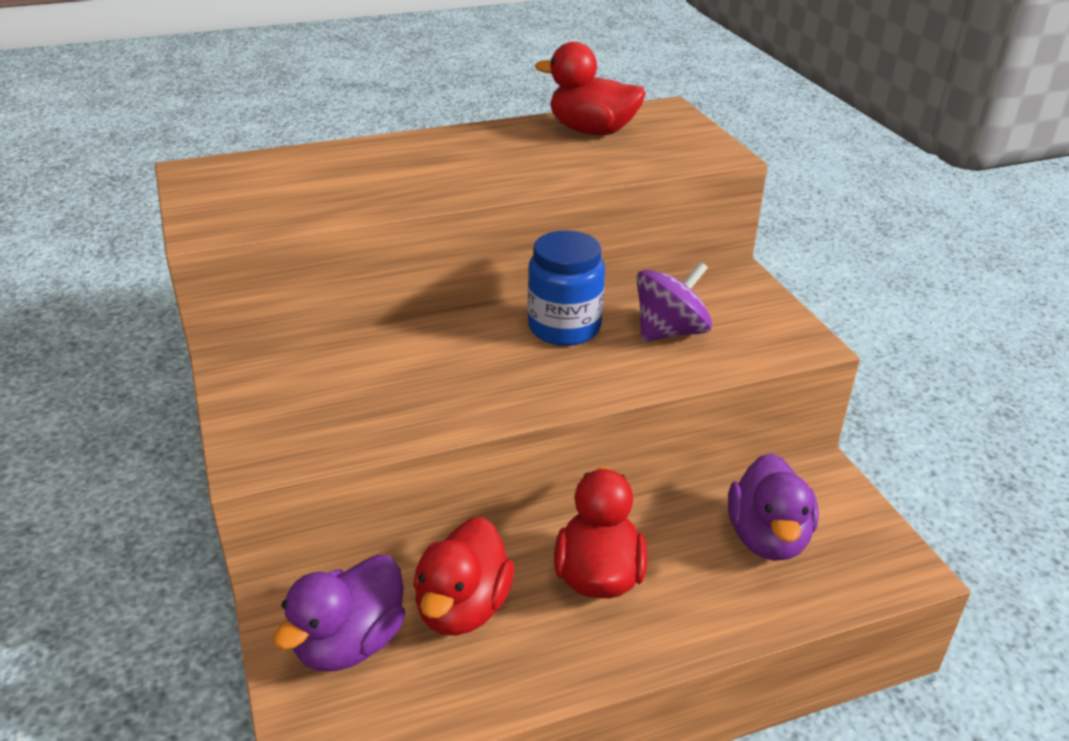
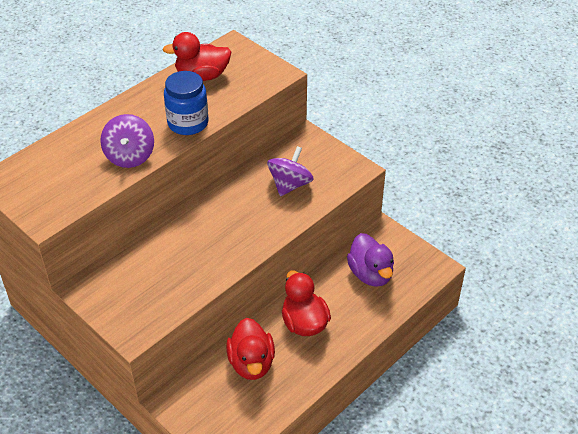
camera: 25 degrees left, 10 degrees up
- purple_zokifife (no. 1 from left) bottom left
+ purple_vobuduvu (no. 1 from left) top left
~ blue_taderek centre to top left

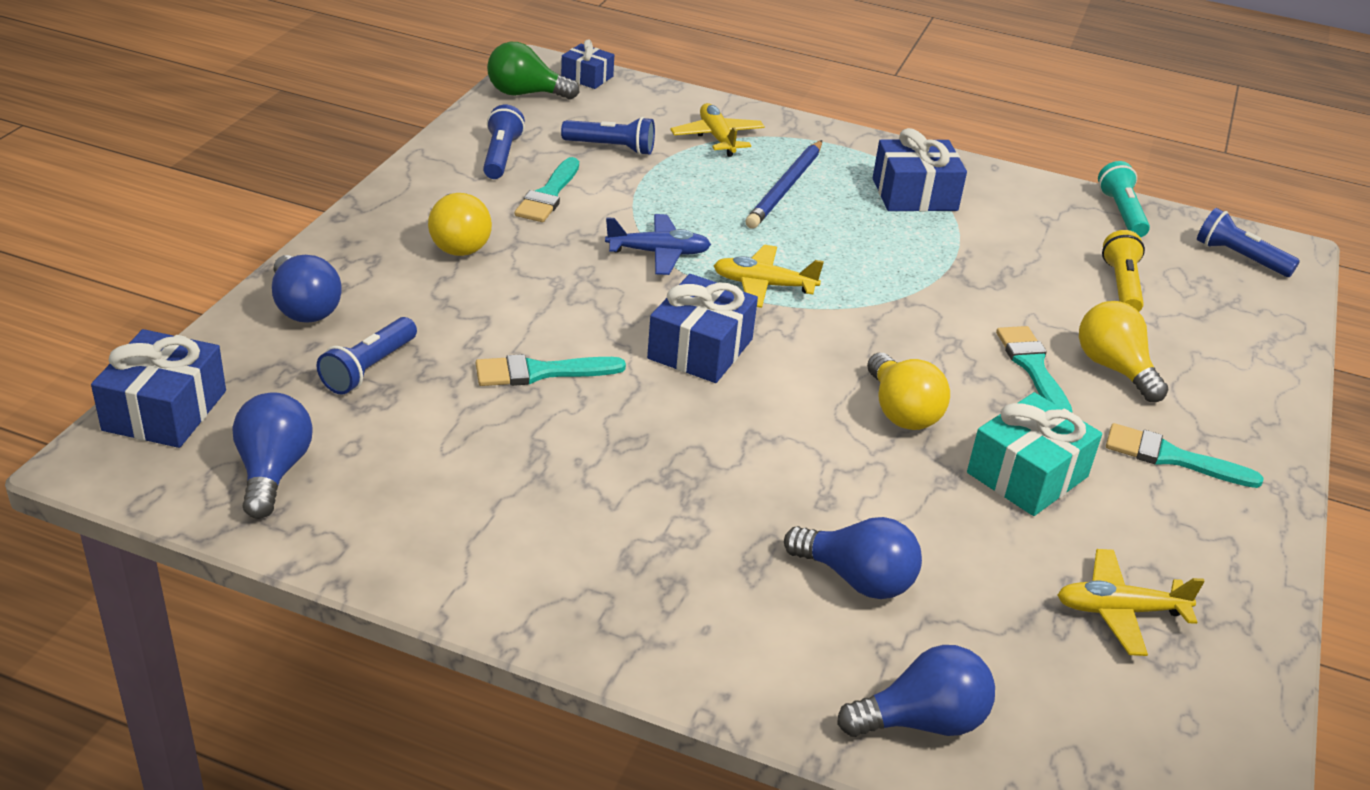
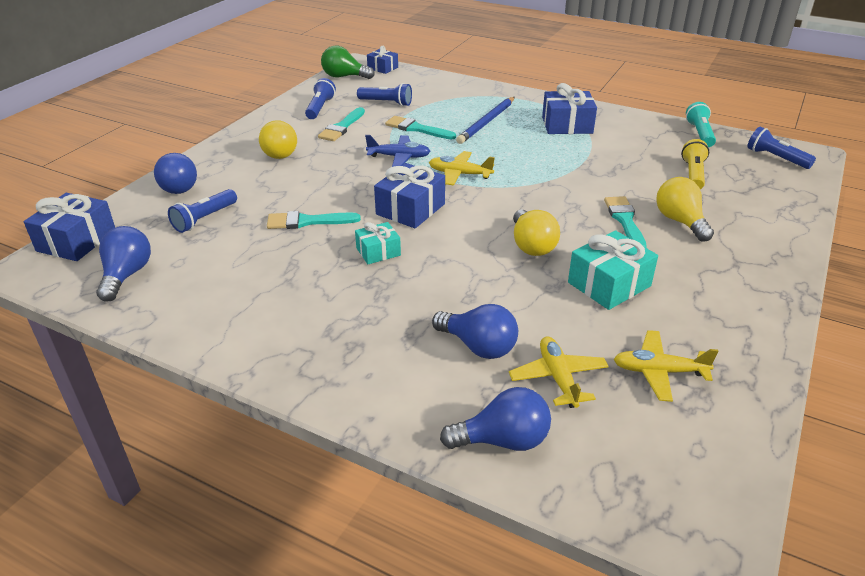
camera: 10 degrees right, 0 degrees up
+ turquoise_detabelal (no. 1 from left) centre
~ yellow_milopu (no. 1 from left in the first image) top centre to yellow_milopu (no. 2 from left) centre
~ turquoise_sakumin (no. 4 from left in the first image) middle right to turquoise_sakumin (no. 3 from left) top centre

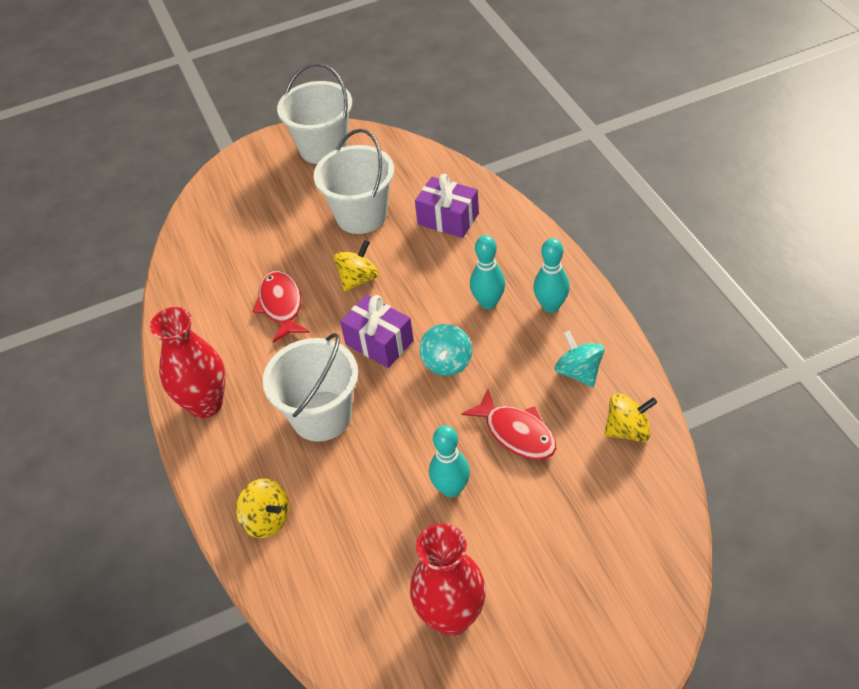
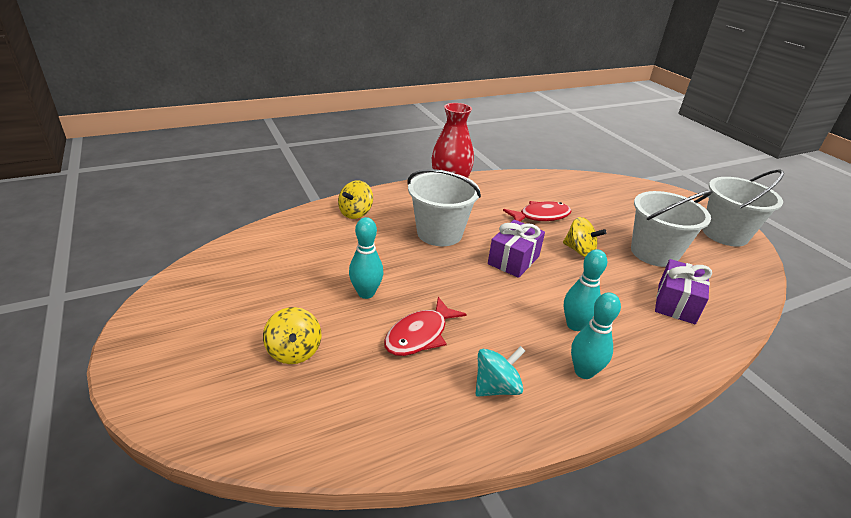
camera: 80 degrees right, 15 degrees down
- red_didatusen (no. 2 from left) bottom centre
- turquoise_vobuduvu (no. 1 from left) centre
~ yellow_vobuduvu (no. 3 from left in the first image) middle right to yellow_vobuduvu (no. 1 from left) centre

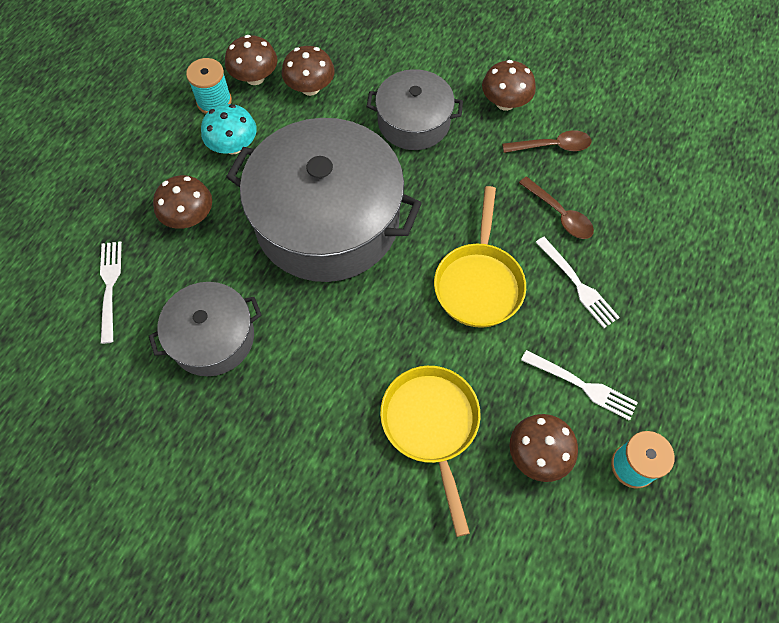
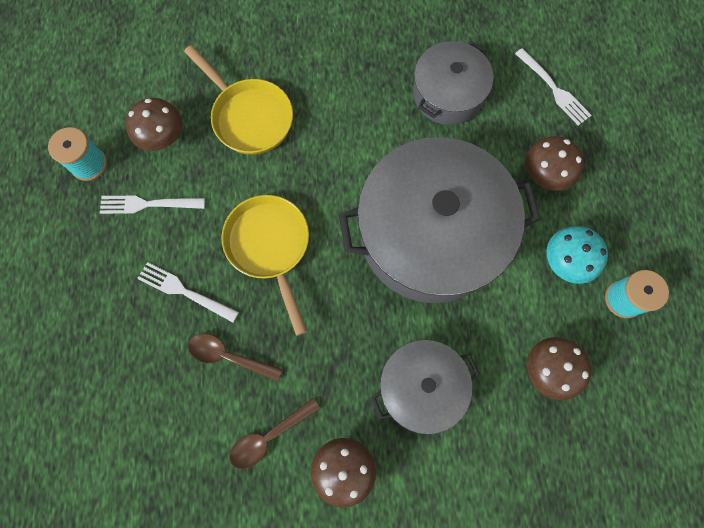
camera: 150 degrees right, 10 degrees up
- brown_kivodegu (no. 2 from left) top left

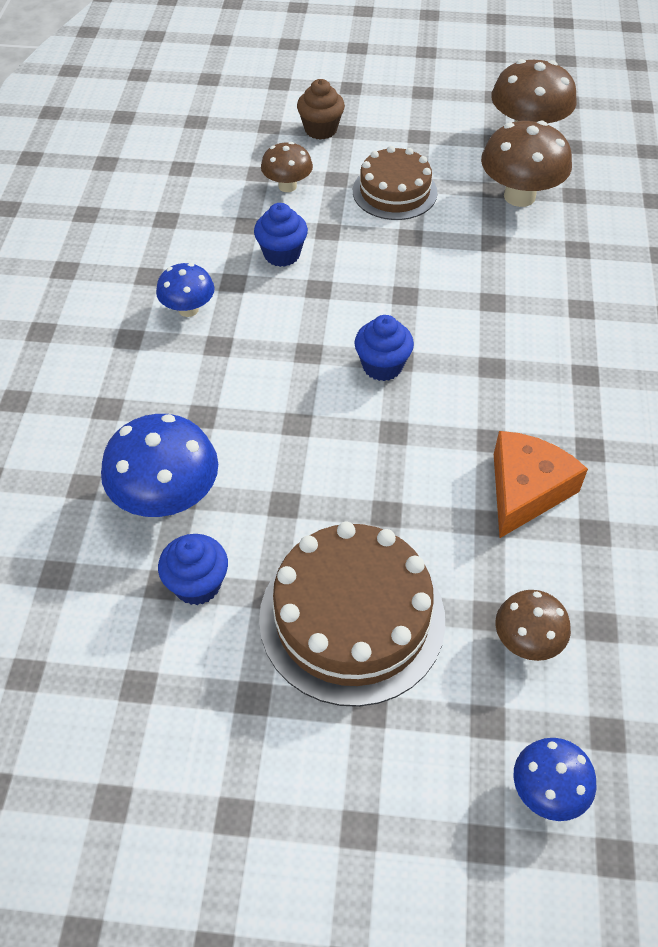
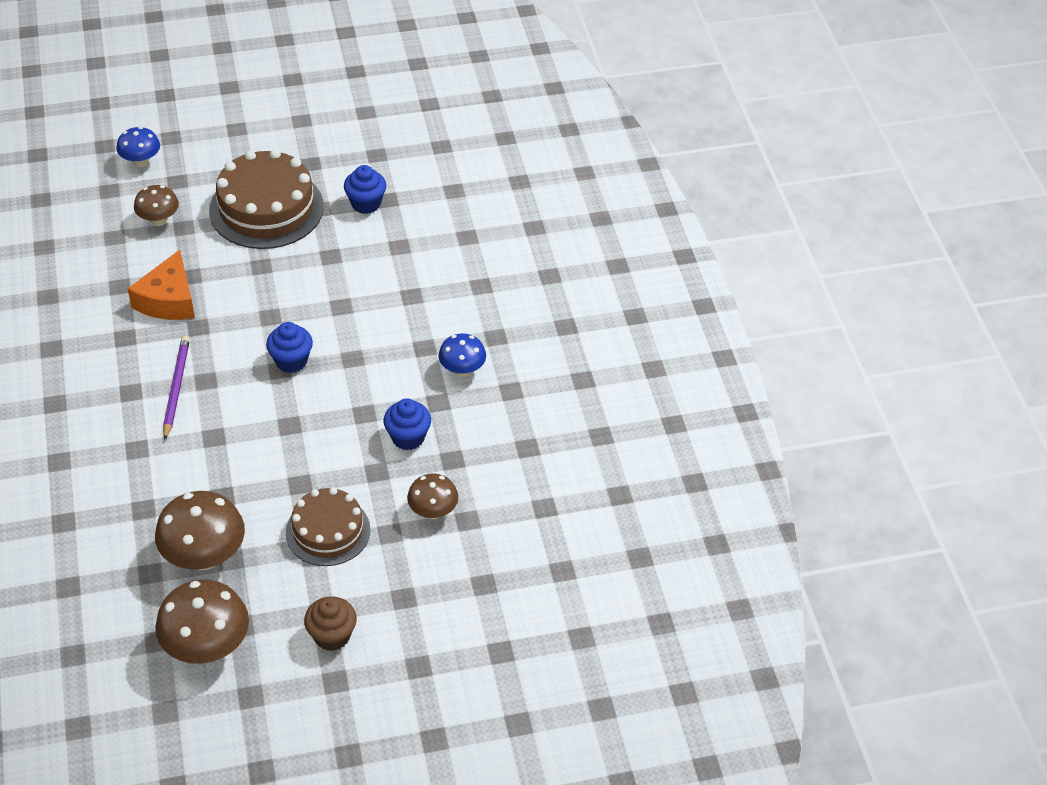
camera: 160 degrees right, 5 degrees down
- blue_kivodegu (no. 1 from left) middle left
+ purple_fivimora middle left
~ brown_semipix top centre to bottom left

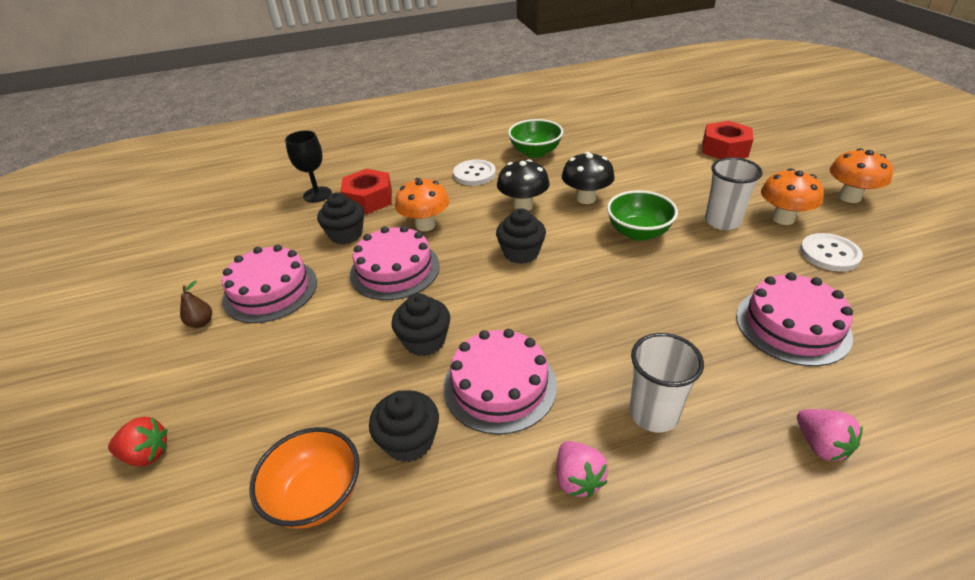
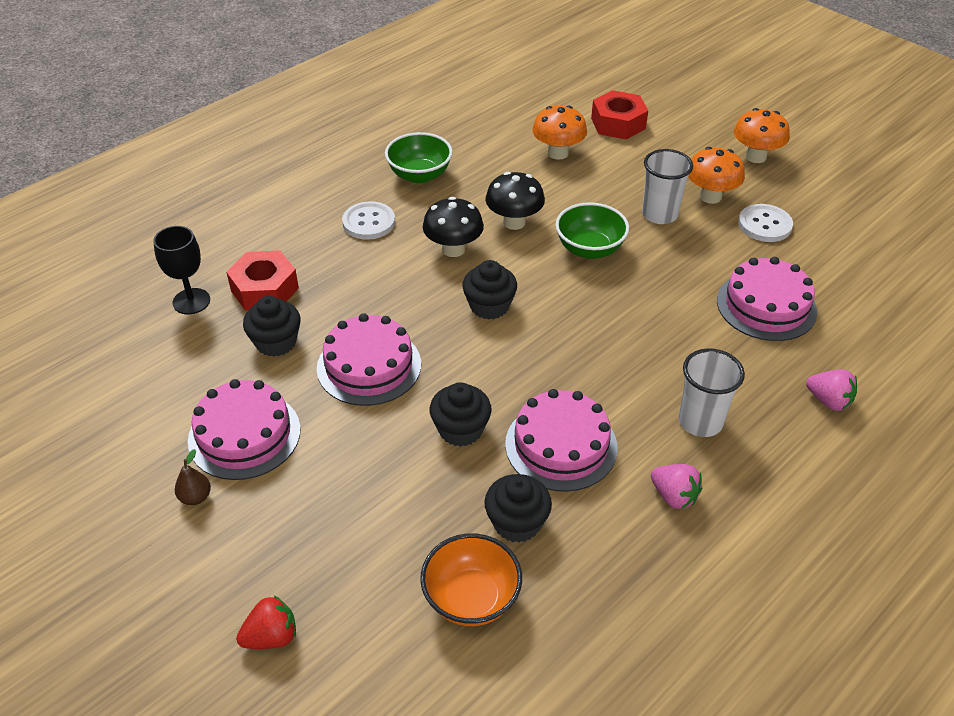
camera: 30 degrees left, 5 degrees up
~ orange_kivodegu (no. 1 from left) centre to top centre

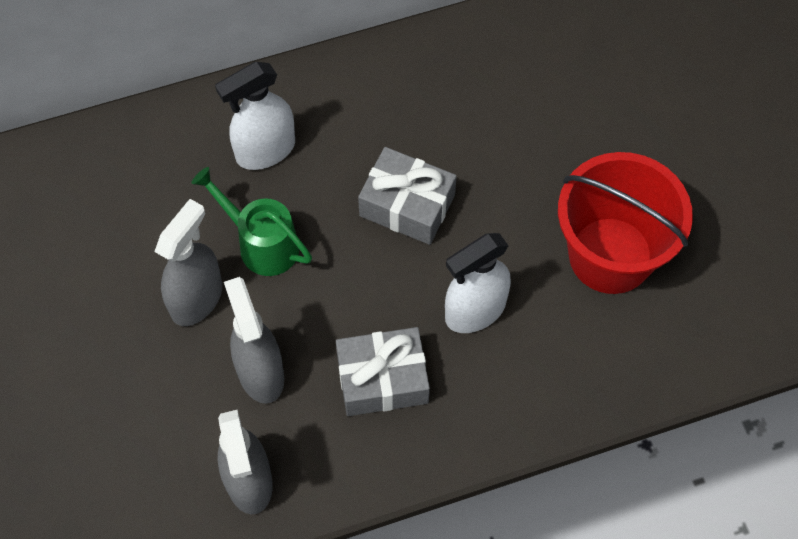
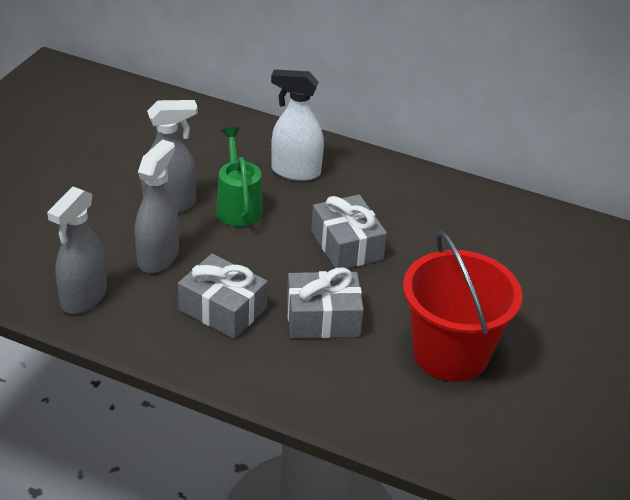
camera: 40 degrees right, 25 degrees down
~ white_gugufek (no. 2 from left) centre to grey_detabelal (no. 2 from left) centre

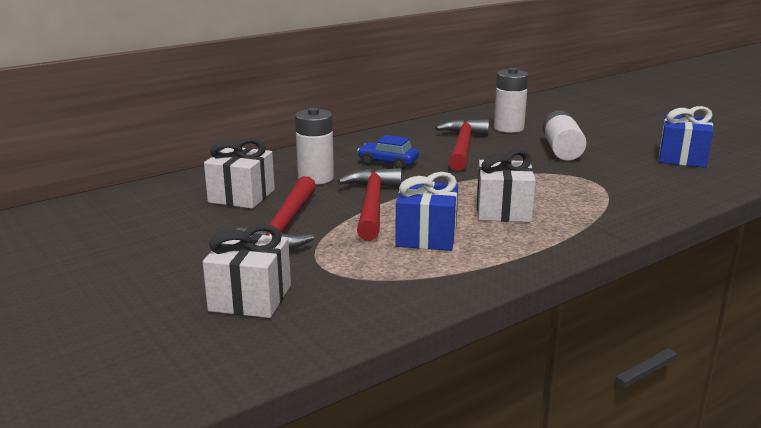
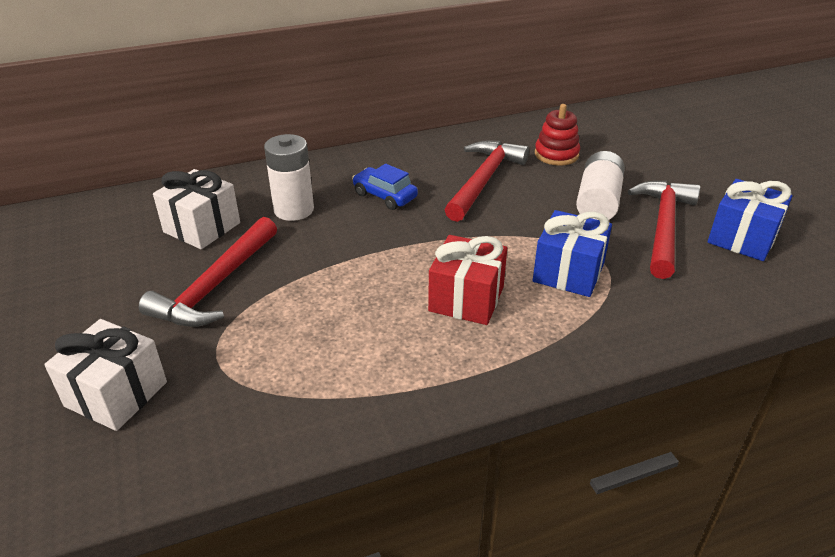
camera: 15 degrees right, 15 degrees up
~ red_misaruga (no. 2 from left in the first image) centre to red_misaruga (no. 3 from left) middle right
~ blue_detabelal (no. 1 from left) centre to middle right
~ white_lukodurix (no. 2 from left) top right to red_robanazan top right
~ white_detabelal (no. 3 from left) centre to red_detabelal centre

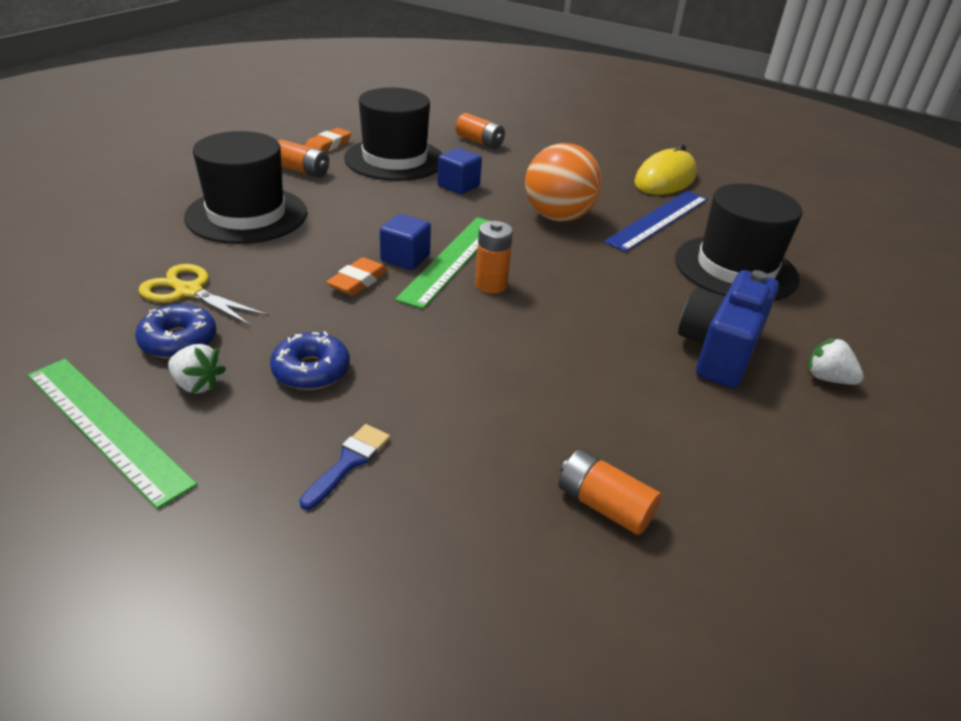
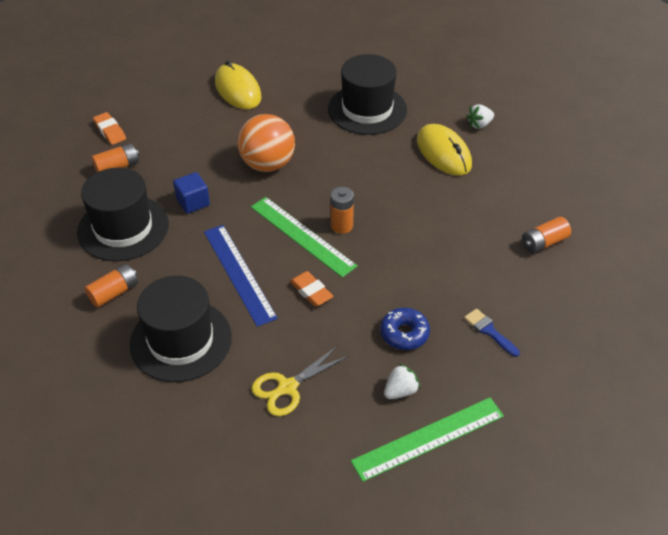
camera: 65 degrees left, 10 degrees up
- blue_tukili (no. 1 from left) middle left
- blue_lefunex (no. 1 from left) centre
~ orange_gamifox (no. 1 from left) top centre to top left
~ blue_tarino top right to centre
~ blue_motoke middle right to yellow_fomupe (no. 2 from left) top centre

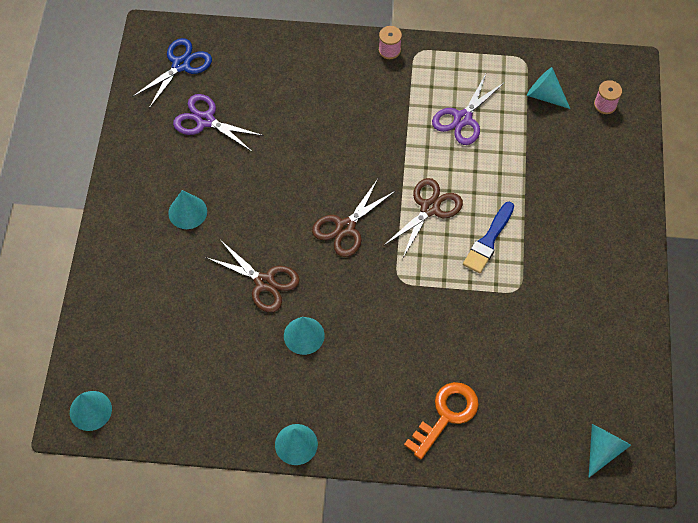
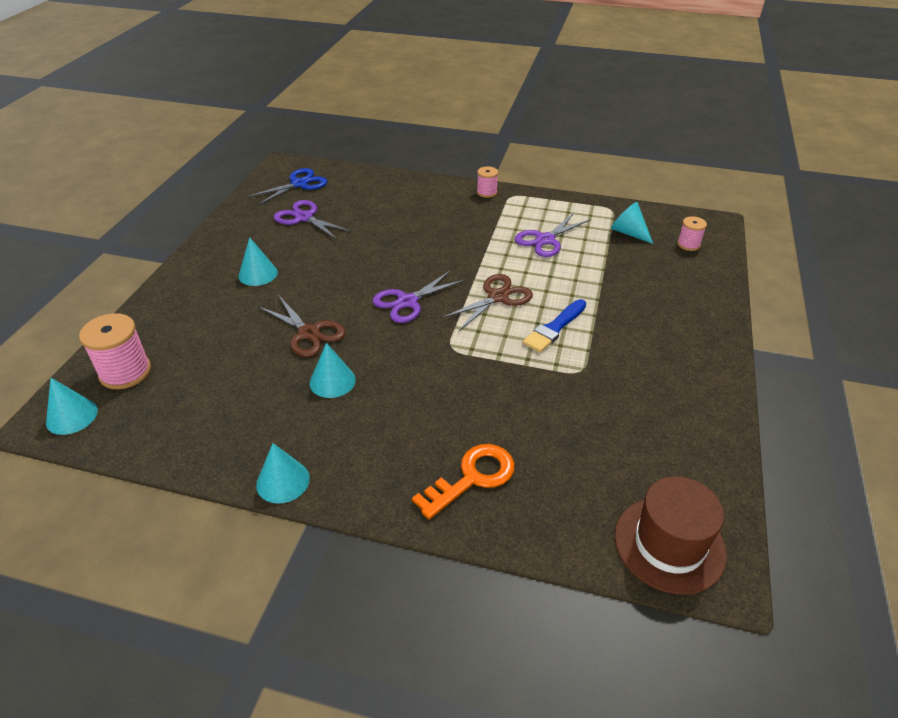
camera: 10 degrees right, 20 degrees down
+ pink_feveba (no. 1 from left) middle left
~ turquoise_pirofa (no. 6 from left) bottom right to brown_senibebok bottom right
~ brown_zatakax (no. 2 from left) centre to purple_zatakax (no. 2 from left) centre

